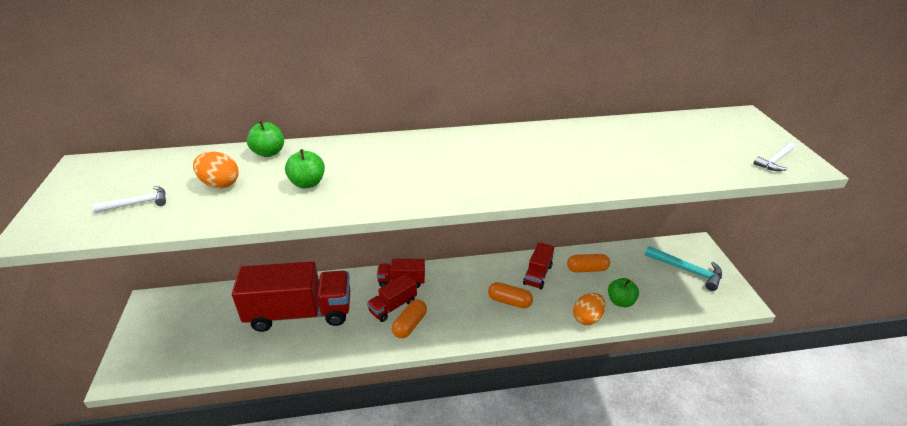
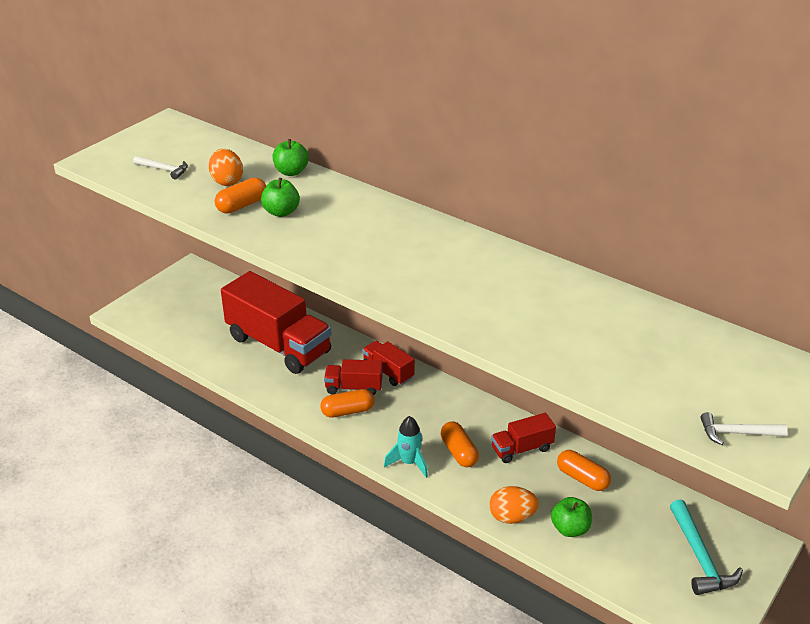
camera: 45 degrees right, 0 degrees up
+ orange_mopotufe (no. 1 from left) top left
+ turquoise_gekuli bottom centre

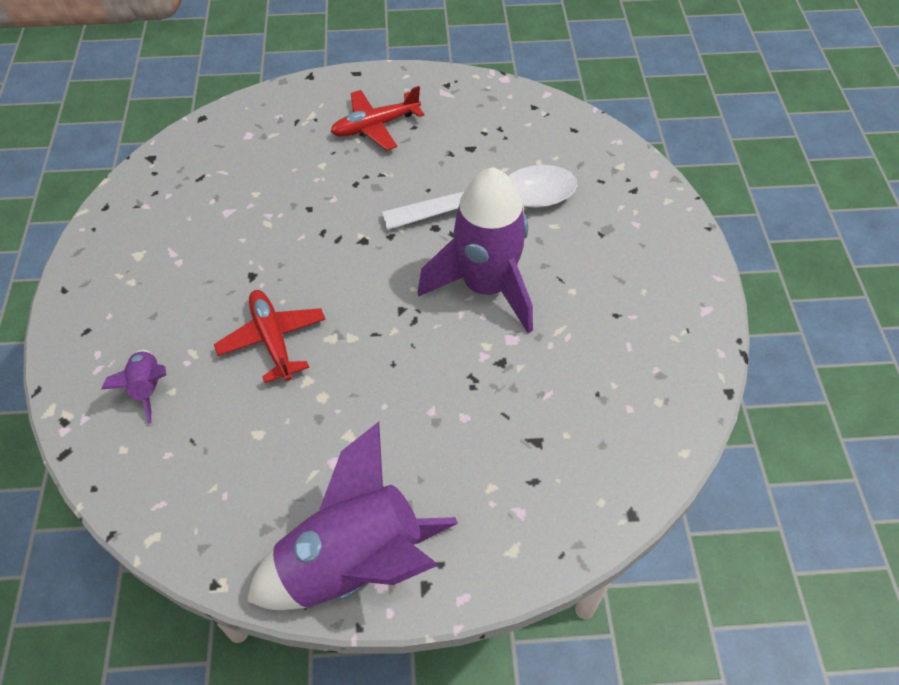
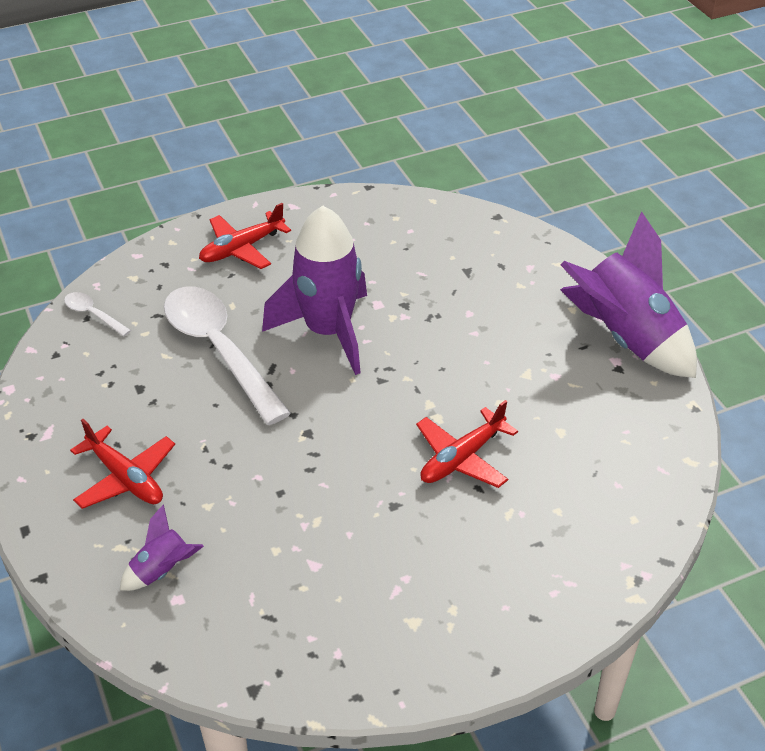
camera: 110 degrees left, 10 degrees down
+ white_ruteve (no. 1 from left) middle left
+ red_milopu (no. 2 from left) top left
~ purple_gekuli (no. 1 from left) middle left to bottom left

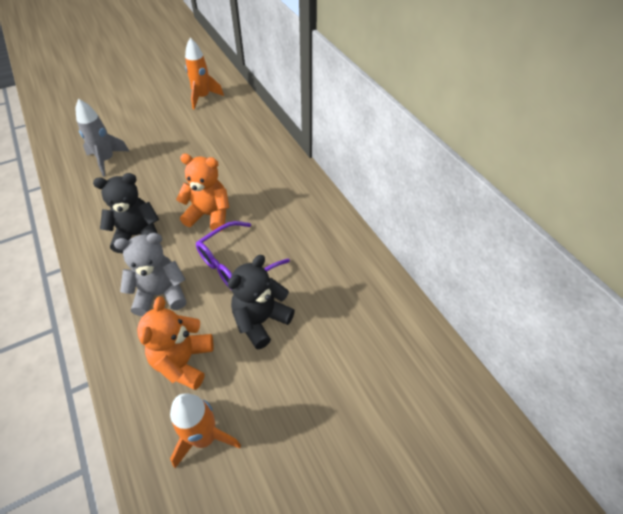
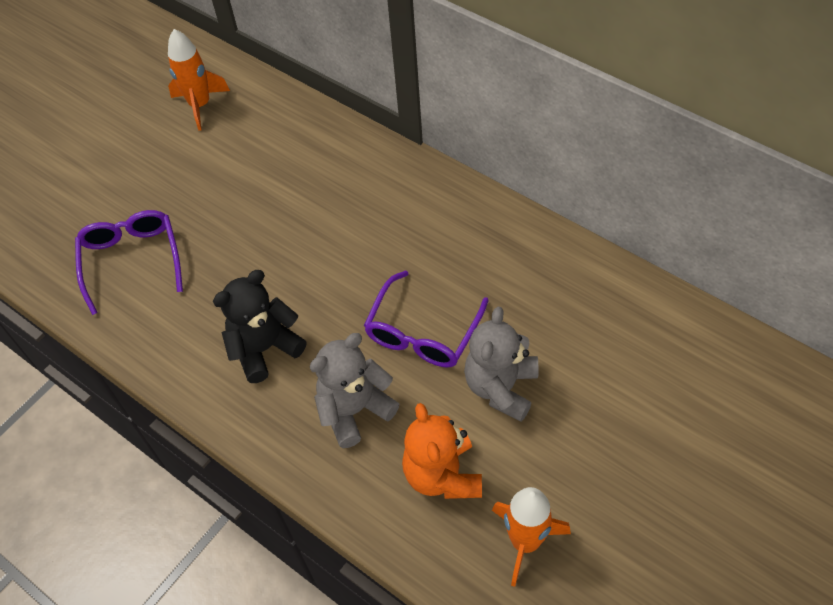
camera: 20 degrees left, 5 degrees up
- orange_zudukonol (no. 2 from left) middle left
~ grey_gekuli top left to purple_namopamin (no. 1 from left) middle left
~ black_zudukonol (no. 2 from left) centre to grey_zudukonol (no. 2 from left) centre

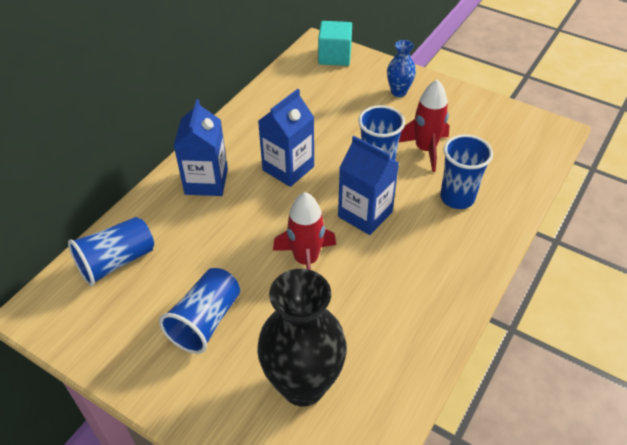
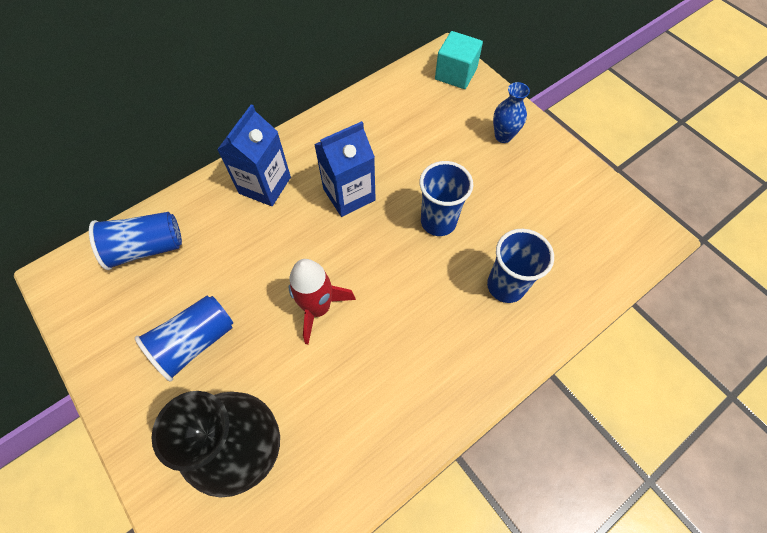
camera: 20 degrees right, 15 degrees up
- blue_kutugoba (no. 3 from left) centre
- red_gekuli (no. 2 from left) top right

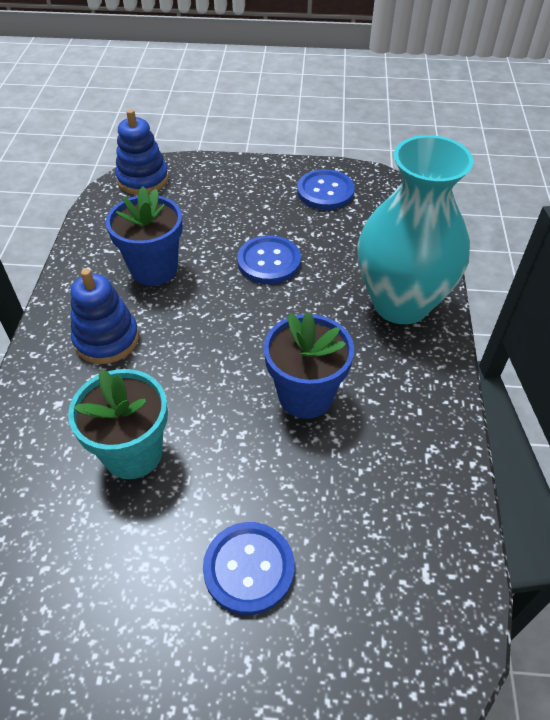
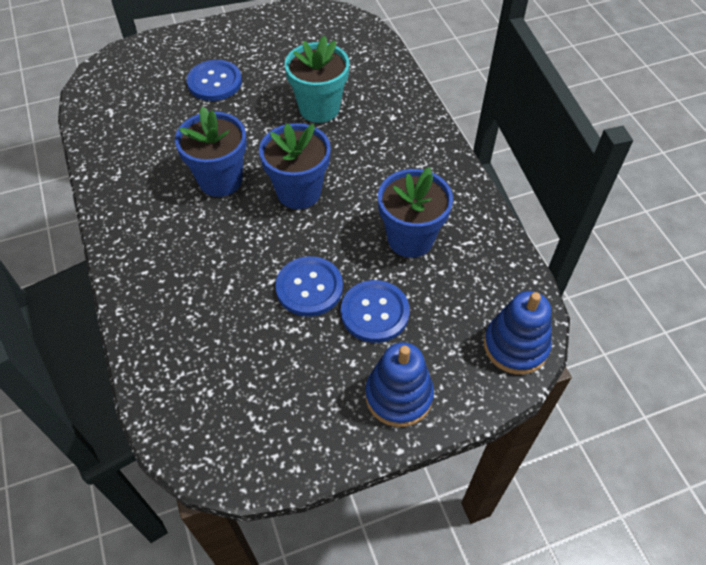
camera: 155 degrees right, 5 degrees up
- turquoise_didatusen top right
+ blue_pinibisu (no. 2 from left) top centre
~ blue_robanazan (no. 1 from left) middle left to bottom centre
~ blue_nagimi (no. 3 from left) top centre to centre

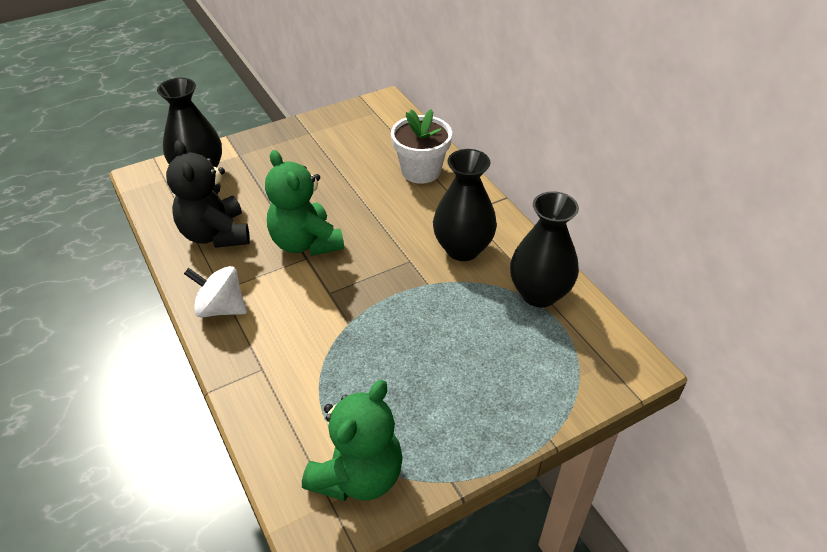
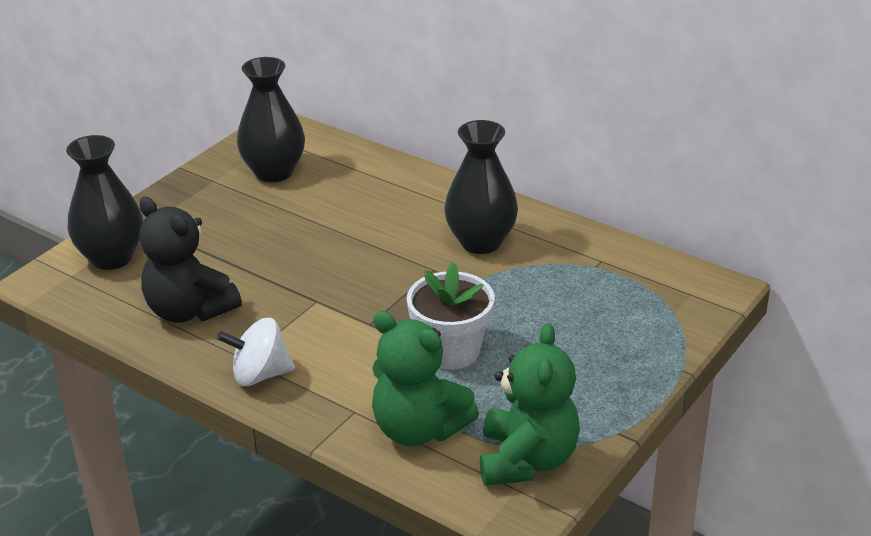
camera: 25 degrees left, 10 degrees down
~ green_zudukonol (no. 1 from left) centre to bottom centre
~ white_pinibisu top centre to centre
~ black_didatusen (no. 3 from left in the first image) centre to black_didatusen (no. 2 from left) top left

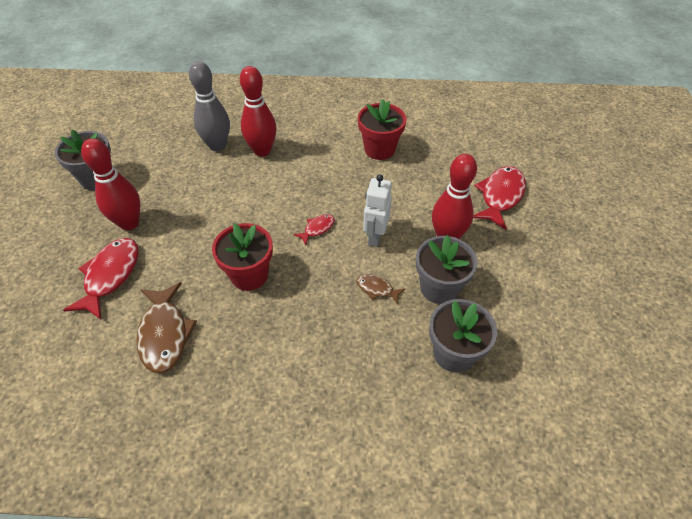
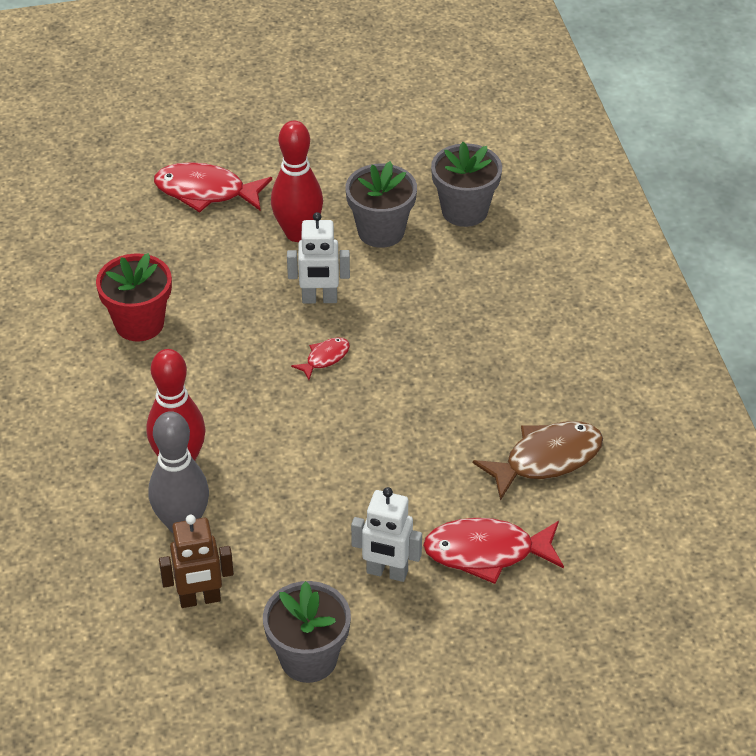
camera: 105 degrees left, 5 degrees down
- red_pinibisu (no. 1 from left) centre
- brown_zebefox (no. 2 from left) centre
+ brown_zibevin bottom left
~ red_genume (no. 1 from left) middle left to white_zibevin (no. 2 from left) bottom centre
~ red_zebefox (no. 2 from left) centre = centre 105 degrees clockwise

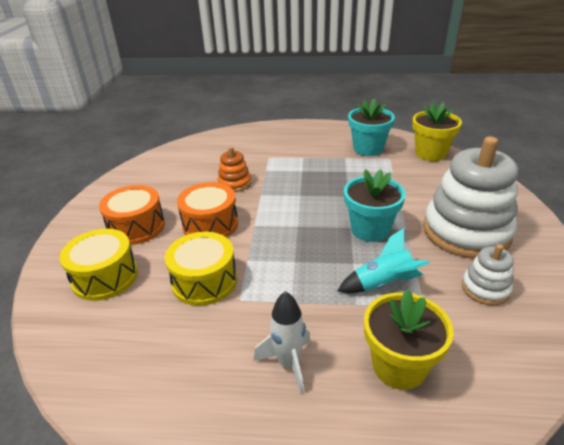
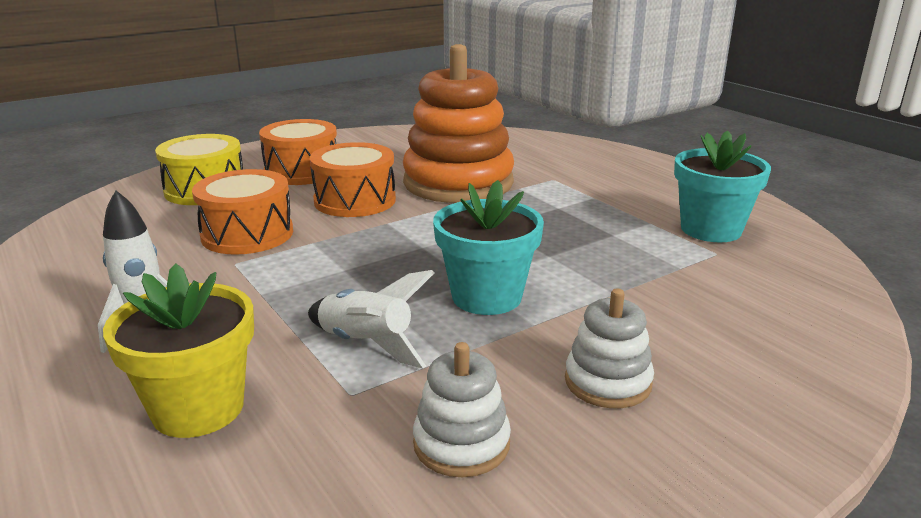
camera: 50 degrees right, 10 degrees down
- yellow_pinibisu (no. 2 from left) top right
~ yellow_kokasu (no. 2 from left) centre to orange_kokasu (no. 1 from left) middle left
~ turquoise_gekuli middle right to white_gekuli (no. 2 from left) centre
~ orange_robanazan centre = top centre x2.12
~ white_robanazan (no. 1 from left in the first image) middle right = bottom centre x0.47

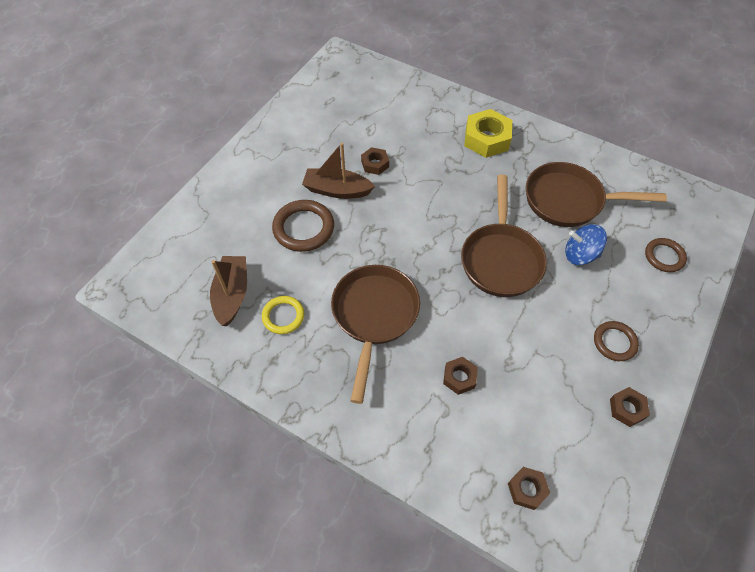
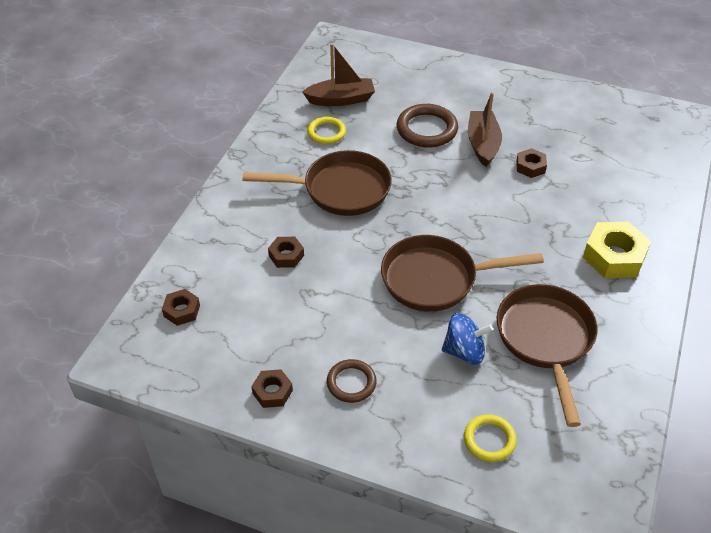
camera: 80 degrees right, 10 degrees down
~ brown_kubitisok (no. 3 from left) middle right to yellow_kubitisok (no. 2 from left) bottom right
~ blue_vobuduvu middle right = centre 90 degrees clockwise

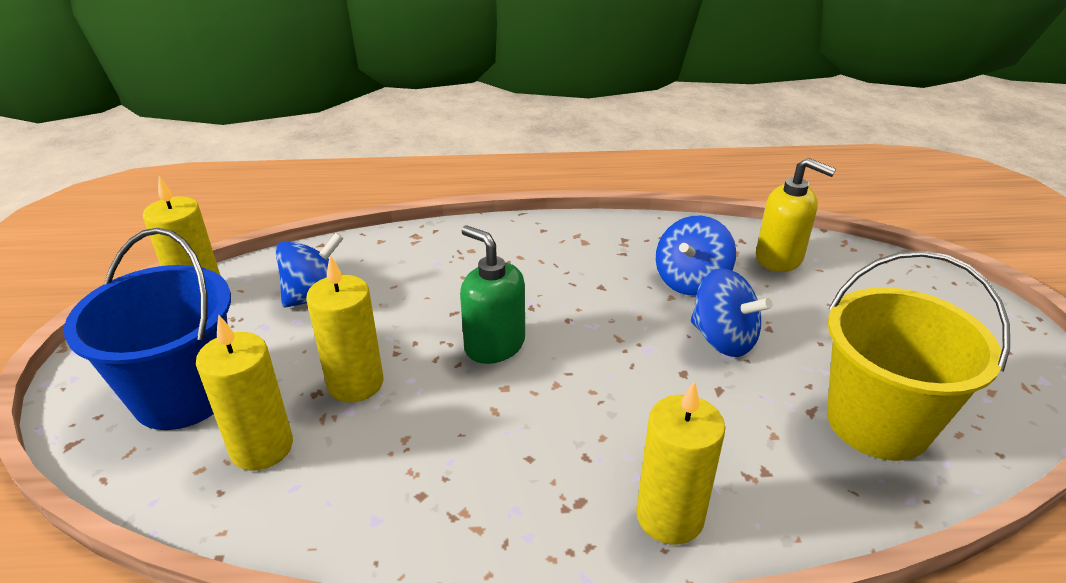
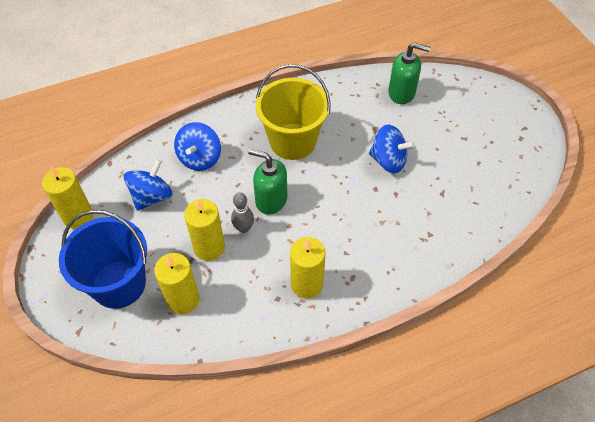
camera: 20 degrees left, 20 degrees up
+ grey_genume centre
~ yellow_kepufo (no. 4 from left) bottom centre to centre
~ blue_vobuduvu (no. 2 from left) centre to middle left
~ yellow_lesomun middle right to top centre
~ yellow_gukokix middle right to green_gukokix (no. 2 from left) top right

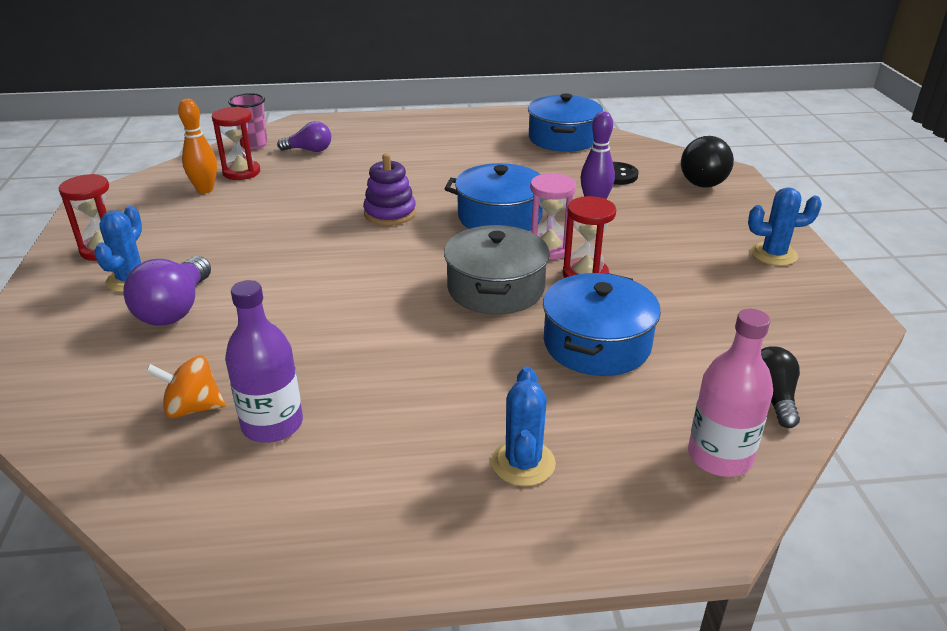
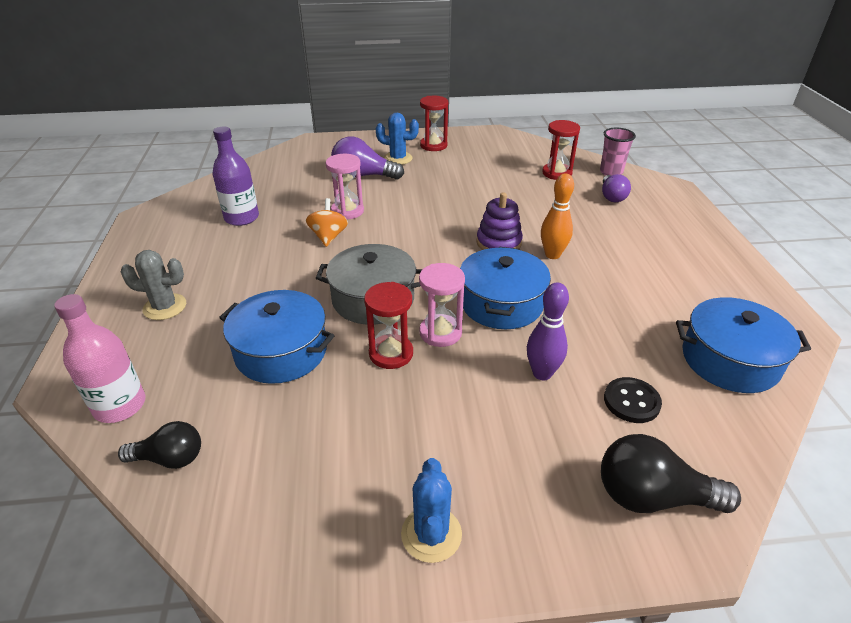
camera: 90 degrees right, 5 degrees up
+ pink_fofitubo (no. 1 from left) top centre
~ orange_vobuduvu middle left to centre
~ orange_genume top left to centre
~ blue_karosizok (no. 2 from left) bottom centre to grey_karosizok middle left

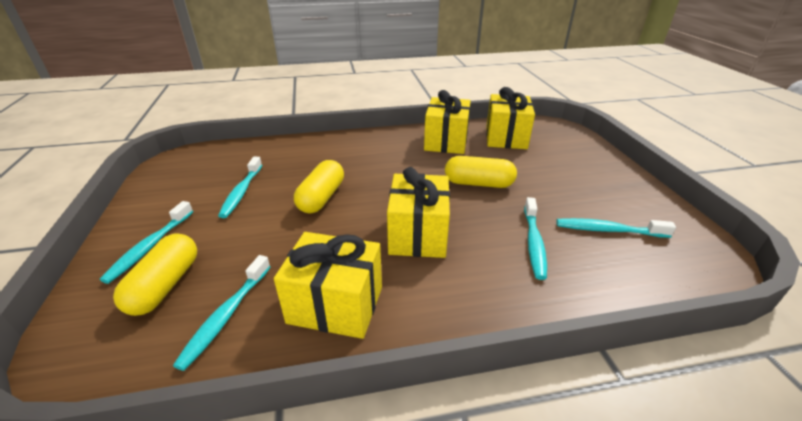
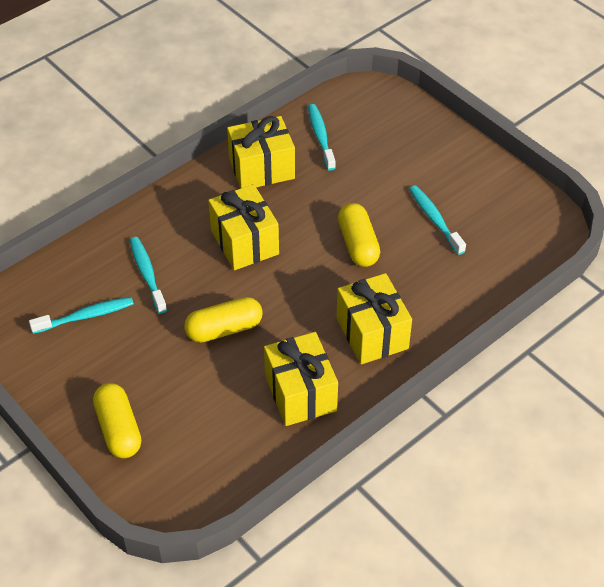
camera: 150 degrees right, 15 degrees up
- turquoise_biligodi (no. 1 from left) middle left
~ yellow_mopotufe (no. 1 from left) middle left to bottom left
~ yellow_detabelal (no. 4 from left) top centre to centre

